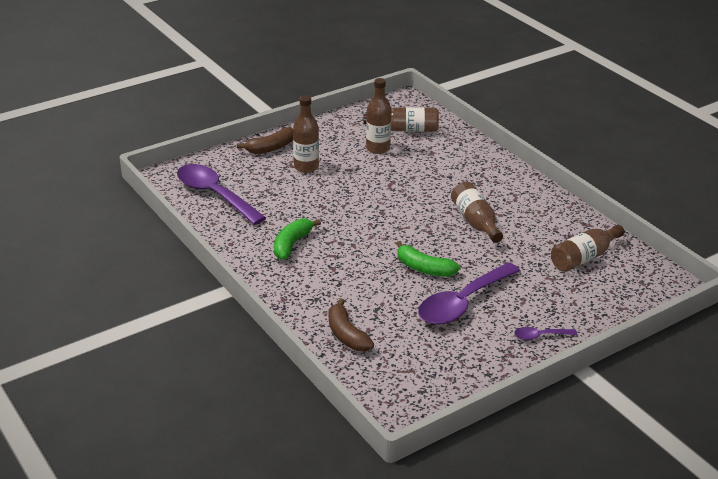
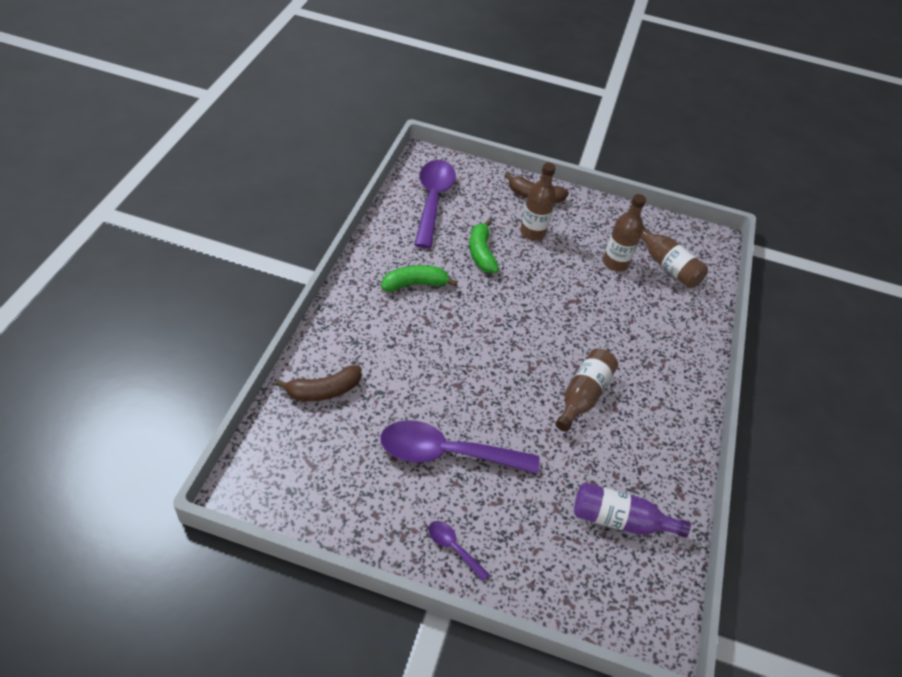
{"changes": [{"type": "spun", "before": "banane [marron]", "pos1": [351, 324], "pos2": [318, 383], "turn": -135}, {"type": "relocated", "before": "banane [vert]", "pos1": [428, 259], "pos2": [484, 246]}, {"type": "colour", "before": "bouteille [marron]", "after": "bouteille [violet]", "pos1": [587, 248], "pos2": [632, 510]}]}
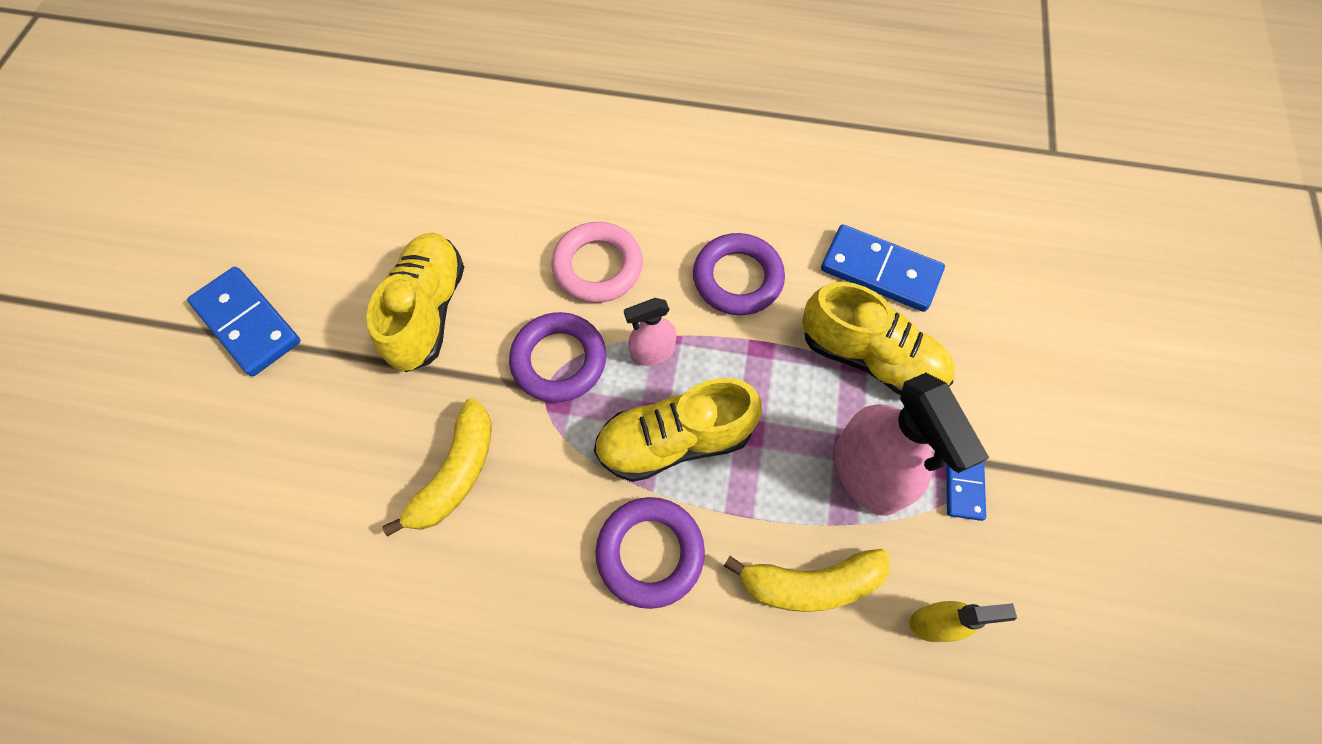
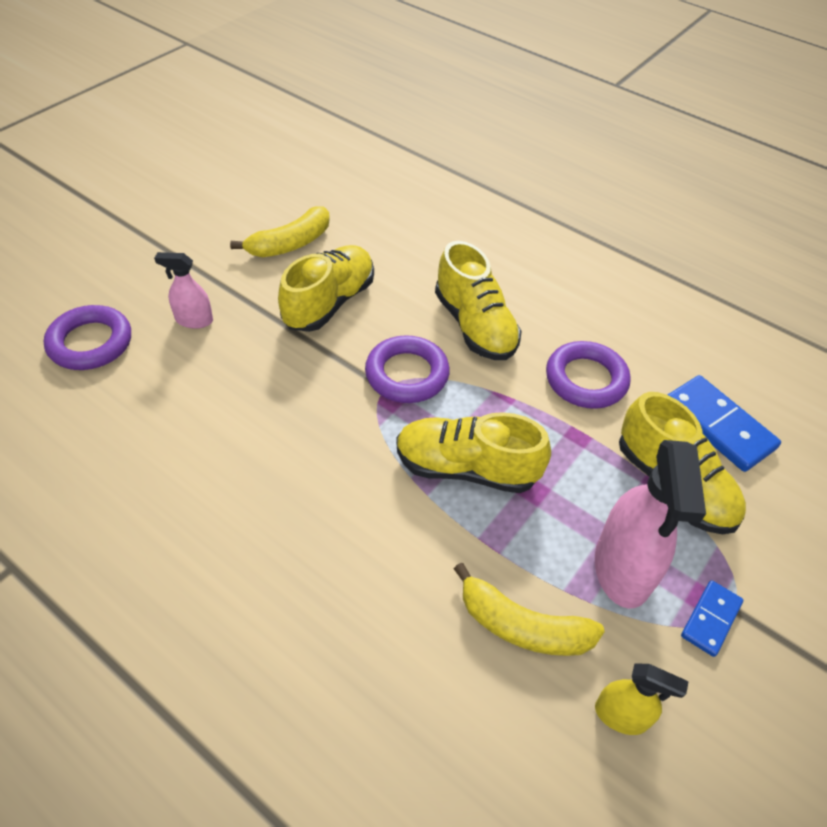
{"changes": [{"type": "missing", "before": "domino [bleu]", "pos1": [244, 321]}, {"type": "relocated", "before": "banane [jaune]", "pos1": [437, 467], "pos2": [280, 232]}, {"type": "exchanged", "before": "anneau [rose]", "after": "chaussure [jaune]", "pos1": [597, 262], "pos2": [478, 300]}, {"type": "relocated", "before": "anneau [violet]", "pos1": [650, 553], "pos2": [87, 337]}, {"type": "relocated", "before": "vaporisateur [rose]", "pos1": [650, 332], "pos2": [183, 290]}]}
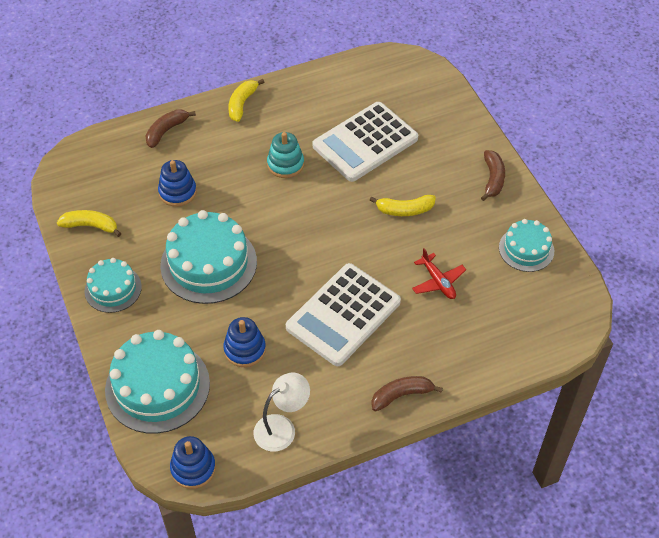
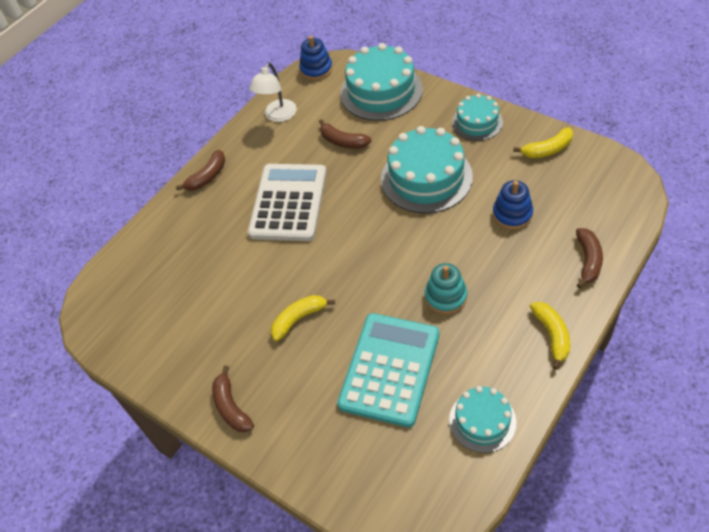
{"changes": [{"type": "exchanged", "before": "jouet à empiler [bleu]", "after": "banane [marron]", "pos1": [244, 342], "pos2": [345, 134]}, {"type": "colour", "before": "calculatrice [blanc]", "after": "calculatrice [turquoise]", "pos1": [365, 142], "pos2": [388, 370]}, {"type": "missing", "before": "avion [rouge]", "pos1": [439, 273]}, {"type": "relocated", "before": "gâteau [turquoise]", "pos1": [526, 245], "pos2": [482, 419]}]}
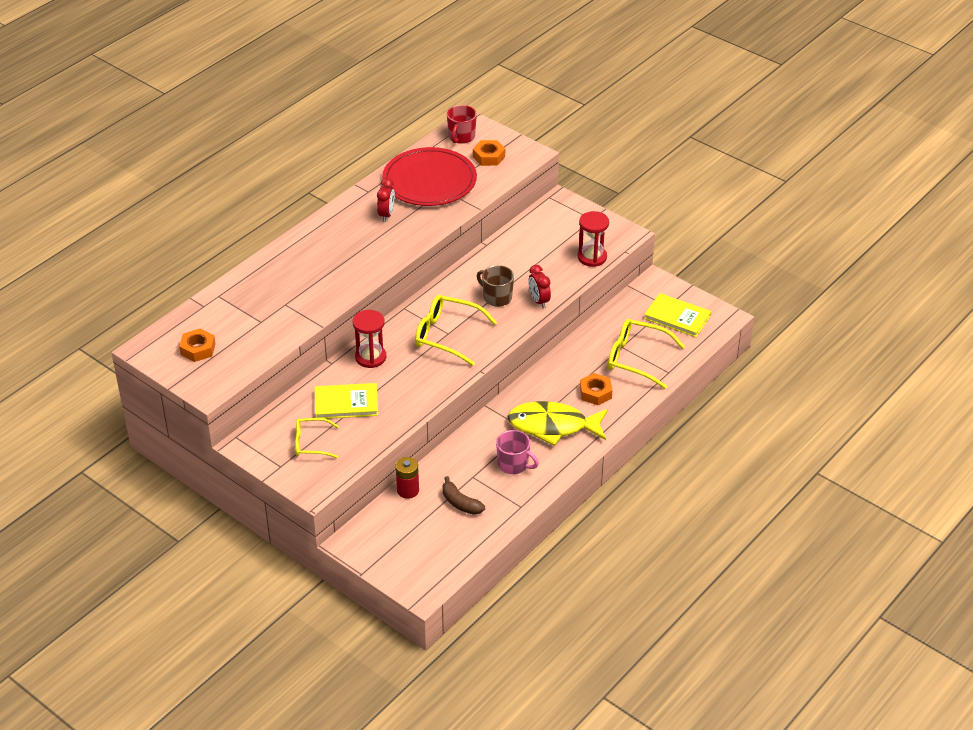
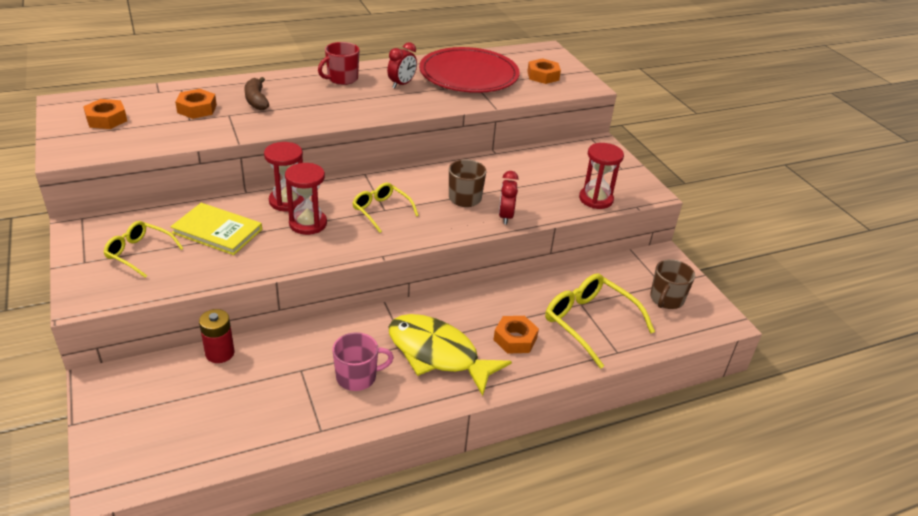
{"changes": [{"type": "size", "before": "lunettes [jaune]", "pos1": [456, 330], "pos2": [385, 208], "scale": 0.62}, {"type": "relocated", "before": "banane [marron]", "pos1": [463, 495], "pos2": [256, 93]}, {"type": "relocated", "before": "tasse [rouge]", "pos1": [462, 124], "pos2": [339, 63]}, {"type": "spun", "before": "tasse [rose]", "pos1": [517, 452], "pos2": [363, 361], "turn": -75}, {"type": "exchanged", "before": "livre [jaune]", "after": "tasse [marron]", "pos1": [677, 315], "pos2": [672, 284]}, {"type": "appeared", "after": "écrou [orange]", "pos2": [196, 104]}, {"type": "appeared", "after": "sablier [rouge]", "pos2": [306, 199]}]}
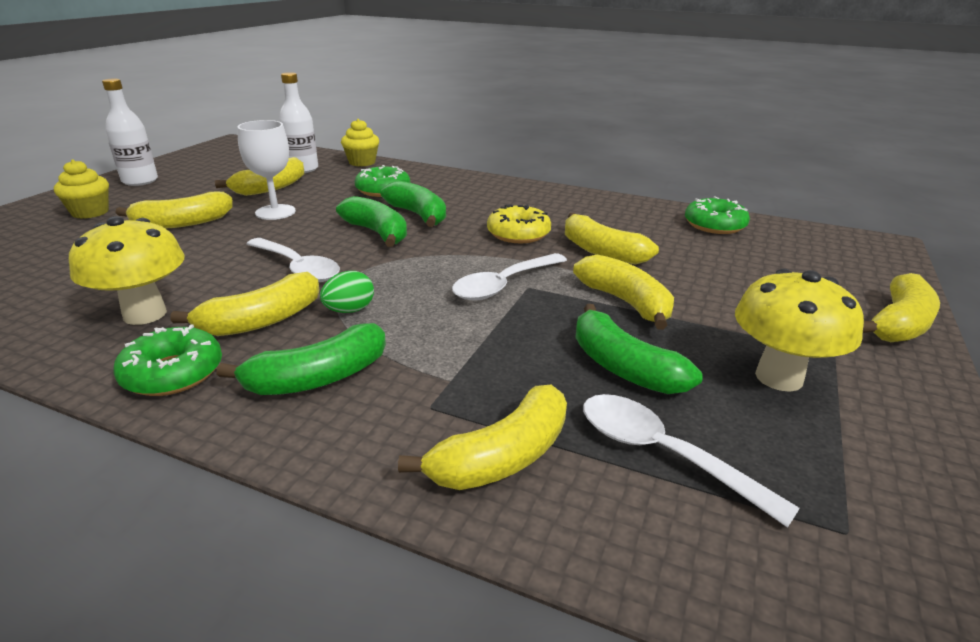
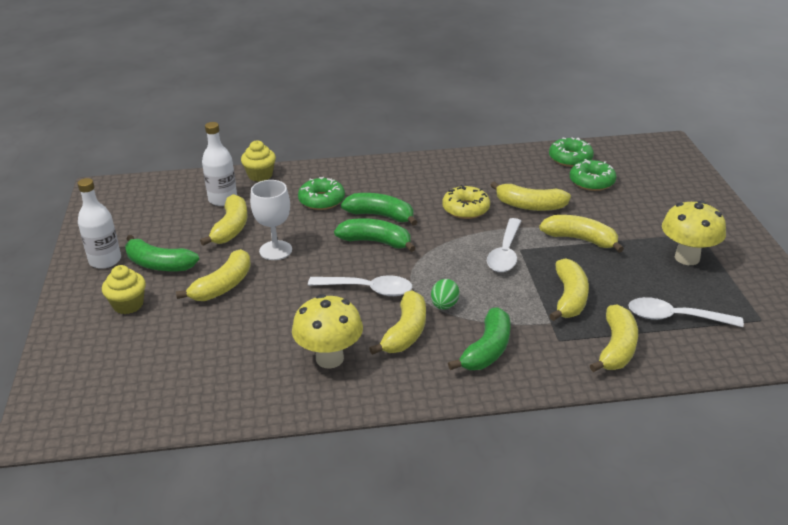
{"changes": [{"type": "relocated", "before": "beignet [vert]", "pos1": [168, 360], "pos2": [593, 175]}, {"type": "relocated", "before": "banane [vert]", "pos1": [639, 349], "pos2": [162, 253]}, {"type": "relocated", "before": "banane [jaune]", "pos1": [901, 307], "pos2": [569, 289]}]}
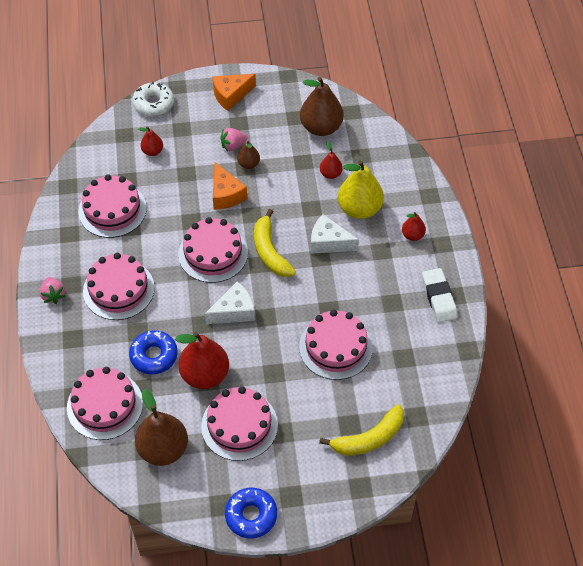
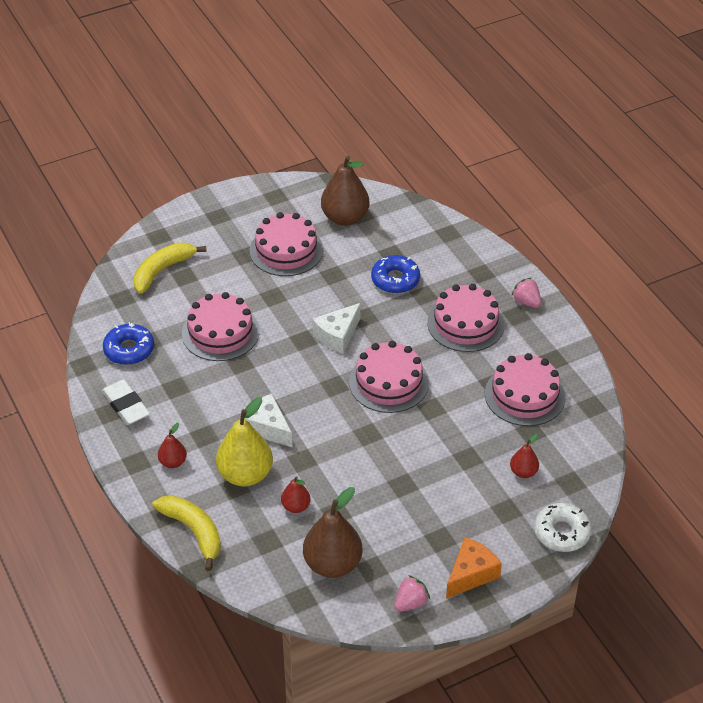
{"changes": [{"type": "missing", "before": "gâteau [rose]", "pos1": [105, 403]}, {"type": "missing", "before": "poire [rouge]", "pos1": [202, 360]}, {"type": "missing", "before": "fromage [orange]", "pos1": [230, 186]}, {"type": "relocated", "before": "fraise [rose]", "pos1": [233, 139], "pos2": [412, 593]}, {"type": "relocated", "before": "beignet [bleu]", "pos1": [251, 513], "pos2": [128, 343]}, {"type": "missing", "before": "poire [marron]", "pos1": [248, 154]}, {"type": "relocated", "before": "banane [jaune]", "pos1": [275, 243], "pos2": [186, 533]}, {"type": "spun", "before": "fromage [blanc]", "pos1": [335, 234], "pos2": [266, 420], "turn": -135}]}
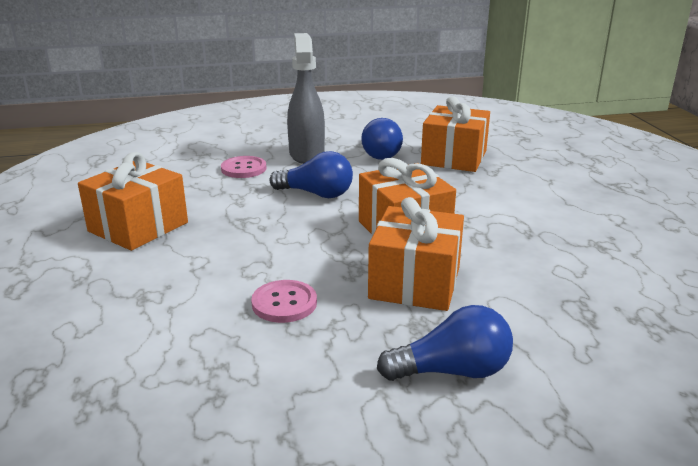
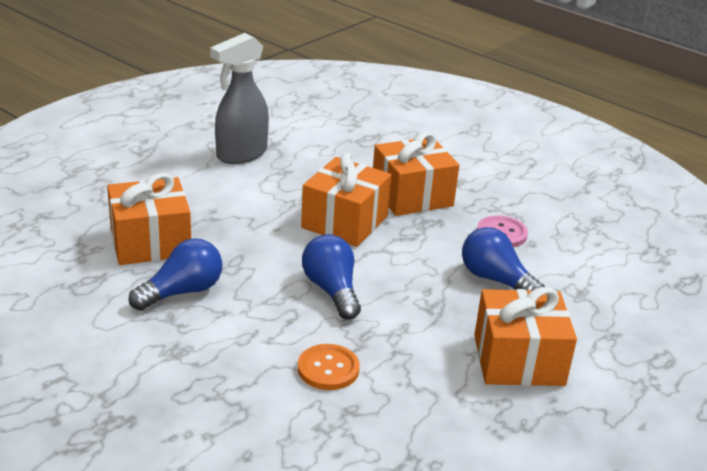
{"changes": [{"type": "colour", "before": "bouton [rose]", "after": "bouton [orange]", "pos1": [244, 167], "pos2": [329, 367]}, {"type": "relocated", "before": "vaporisateur [gris]", "pos1": [306, 98], "pos2": [239, 98]}, {"type": "relocated", "before": "ampoule [bleu]", "pos1": [445, 343], "pos2": [503, 259]}]}
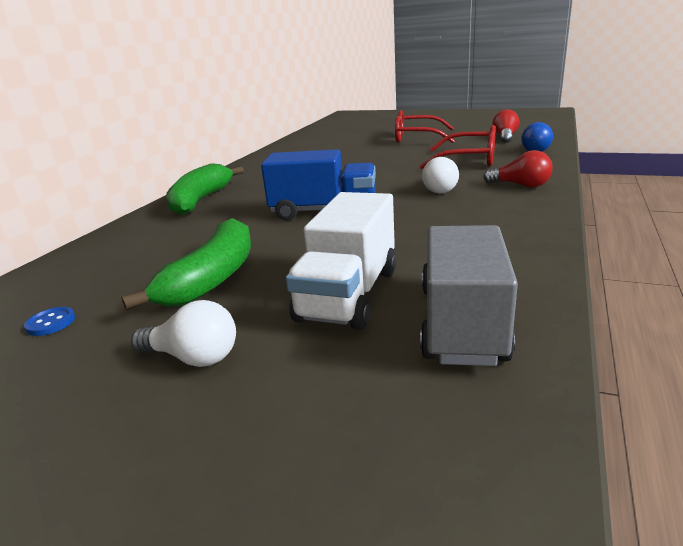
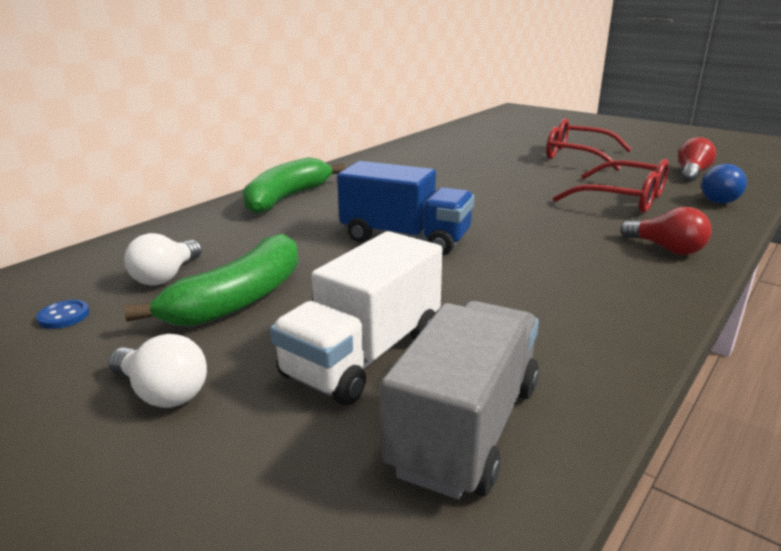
{"changes": [{"type": "relocated", "before": "ampoule [blanc]", "pos1": [440, 175], "pos2": [163, 259]}]}
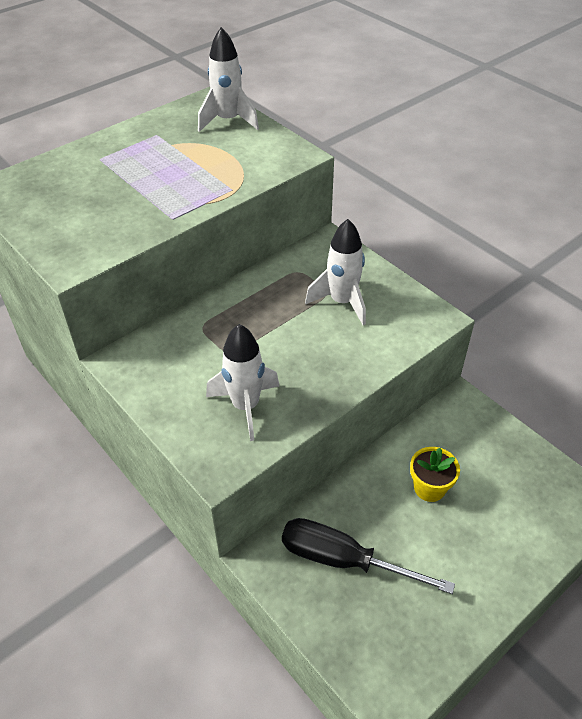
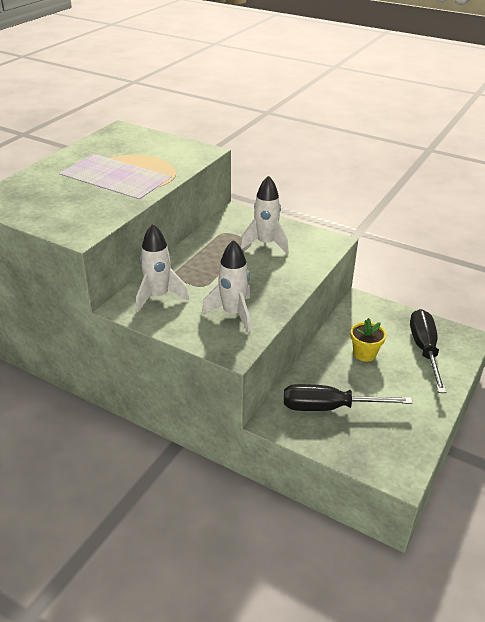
{"changes": [{"type": "relocated", "before": "fusée [blanc]", "pos1": [228, 79], "pos2": [162, 268]}, {"type": "appeared", "after": "tournevis [noir]", "pos2": [428, 351]}]}
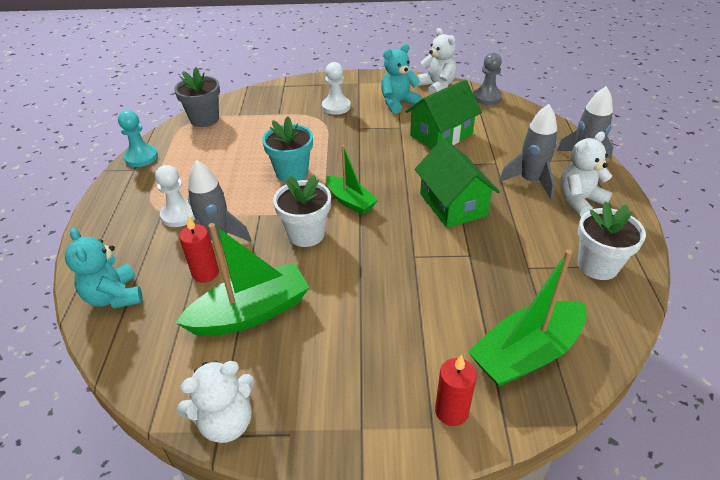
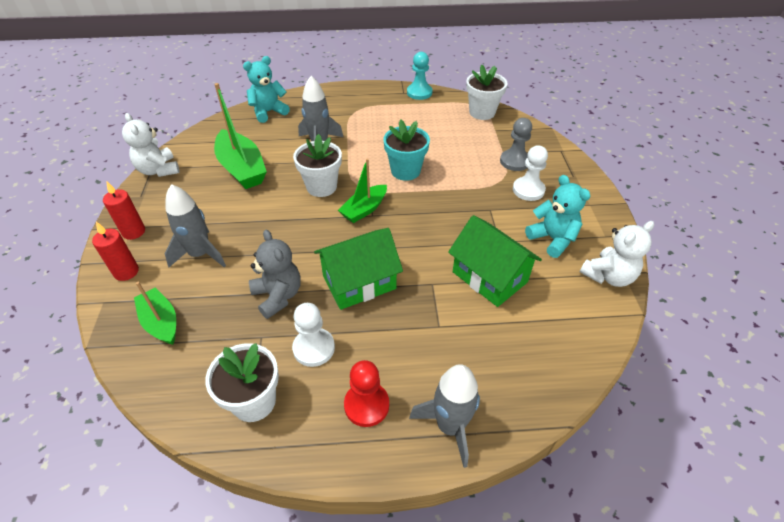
{"changes": [{"type": "relocated", "before": "pion [blanc]", "pos1": [175, 196], "pos2": [313, 335]}, {"type": "colour", "before": "pot de fleurs [gris]", "after": "pot de fleurs [blanc]", "pos1": [197, 97], "pos2": [486, 92]}, {"type": "relocated", "before": "bougie [rouge]", "pos1": [199, 249], "pos2": [124, 211]}, {"type": "size", "before": "bateau [vert]", "pos1": [527, 318], "pos2": [155, 313], "scale": 0.62}, {"type": "relocated", "before": "pion [gris]", "pos1": [488, 79], "pos2": [516, 144]}, {"type": "relocated", "before": "fusée [gris]", "pos1": [528, 152], "pos2": [195, 225]}, {"type": "exchanged", "before": "ours en peluche [blanc]", "after": "pion [rouge]", "pos1": [586, 174], "pos2": [366, 393]}, {"type": "appeared", "after": "ours en peluche [gris]", "pos2": [275, 274]}]}
